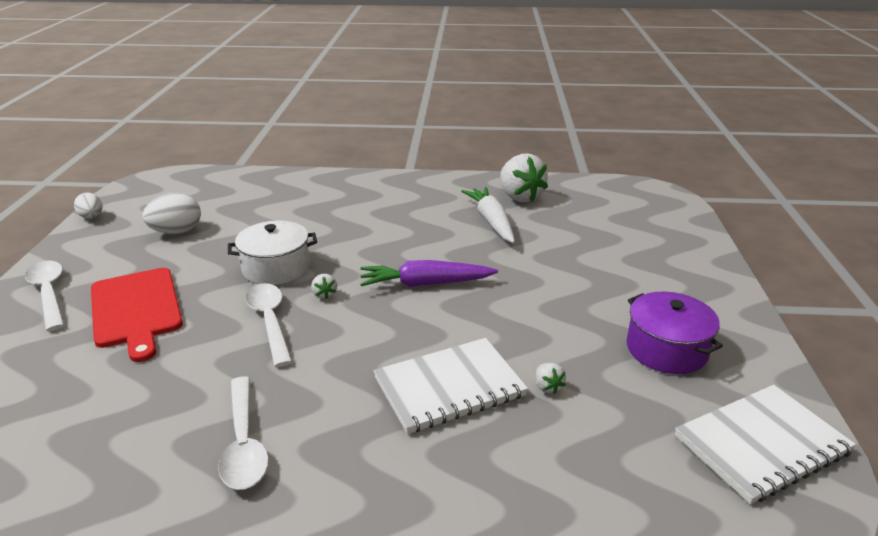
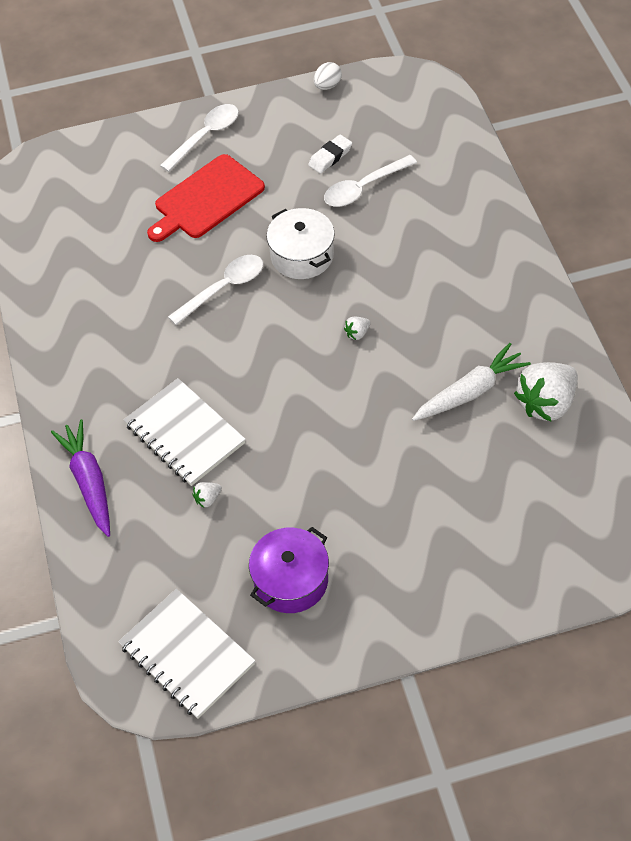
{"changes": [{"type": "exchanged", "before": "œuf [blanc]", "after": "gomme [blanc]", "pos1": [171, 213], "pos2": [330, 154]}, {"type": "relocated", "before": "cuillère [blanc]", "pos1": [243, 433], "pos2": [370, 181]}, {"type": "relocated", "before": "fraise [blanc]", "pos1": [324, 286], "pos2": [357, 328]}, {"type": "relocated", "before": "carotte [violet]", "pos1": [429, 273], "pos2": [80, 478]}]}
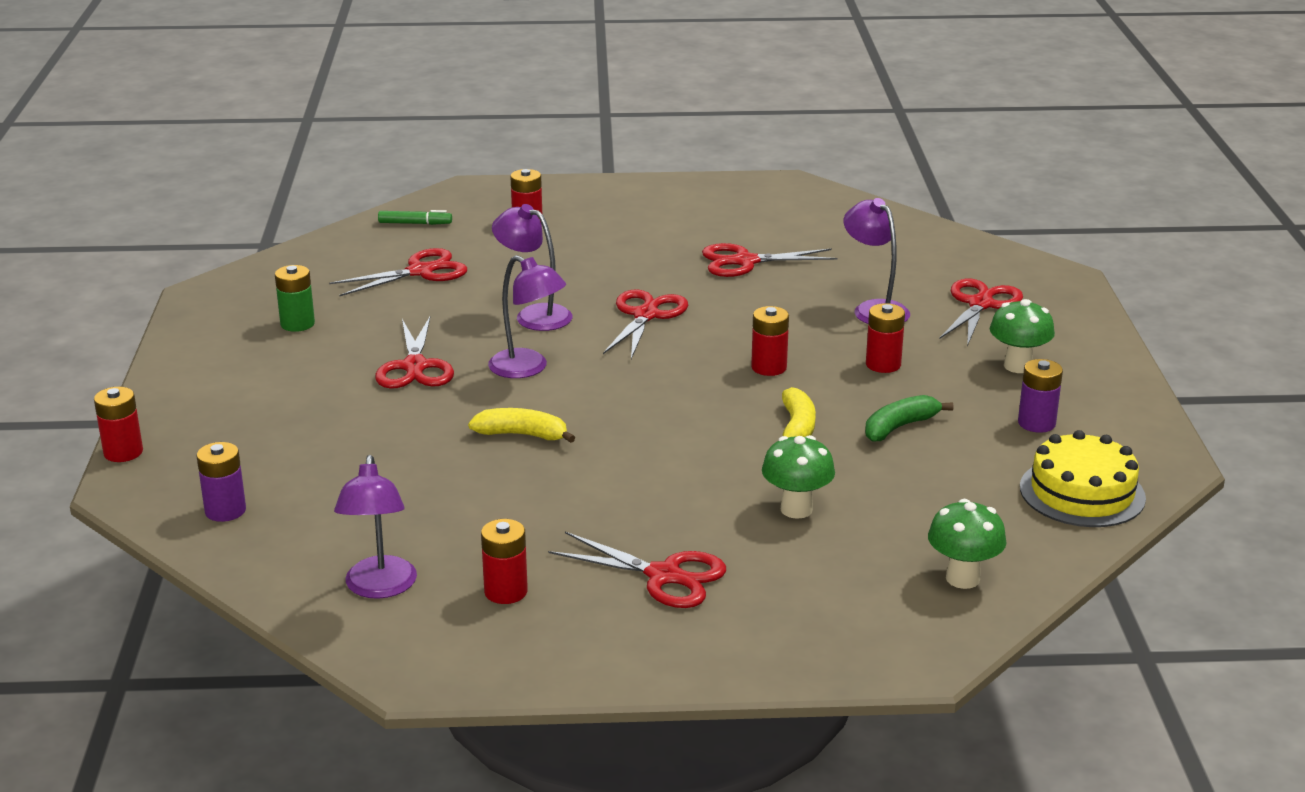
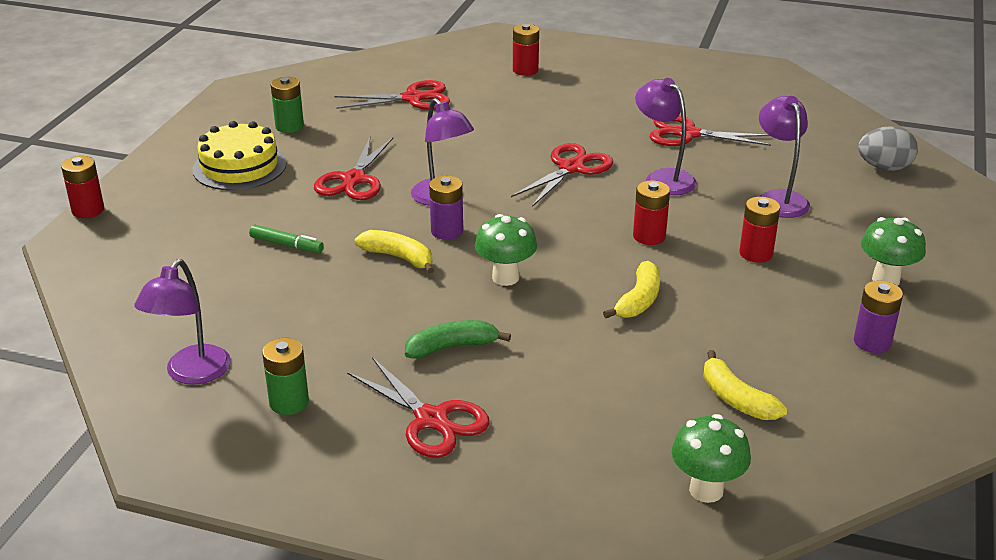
{"changes": [{"type": "relocated", "before": "pile [violet]", "pos1": [221, 482], "pos2": [446, 208]}, {"type": "relocated", "before": "feutre [vert]", "pos1": [415, 217], "pos2": [286, 239]}, {"type": "colour", "before": "pile [rouge]", "after": "pile [vert]", "pos1": [504, 561], "pos2": [285, 376]}, {"type": "relocated", "before": "lampe [violet]", "pos1": [532, 267], "pos2": [666, 136]}, {"type": "relocated", "before": "champignon [vert]", "pos1": [798, 477], "pos2": [506, 250]}, {"type": "relocated", "before": "banane [vert]", "pos1": [909, 418], "pos2": [458, 339]}, {"type": "missing", "before": "ciseaux [rouge]", "pos1": [981, 312]}, {"type": "relocated", "before": "gâteau [jaune]", "pos1": [1083, 478], "pos2": [239, 155]}, {"type": "appeared", "after": "banane [jaune]", "pos2": [745, 385]}, {"type": "appeared", "after": "œuf [gris]", "pos2": [888, 148]}]}
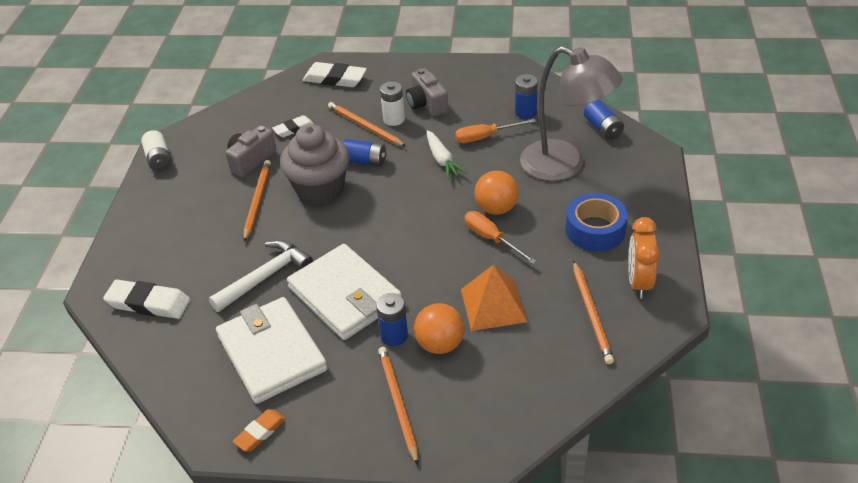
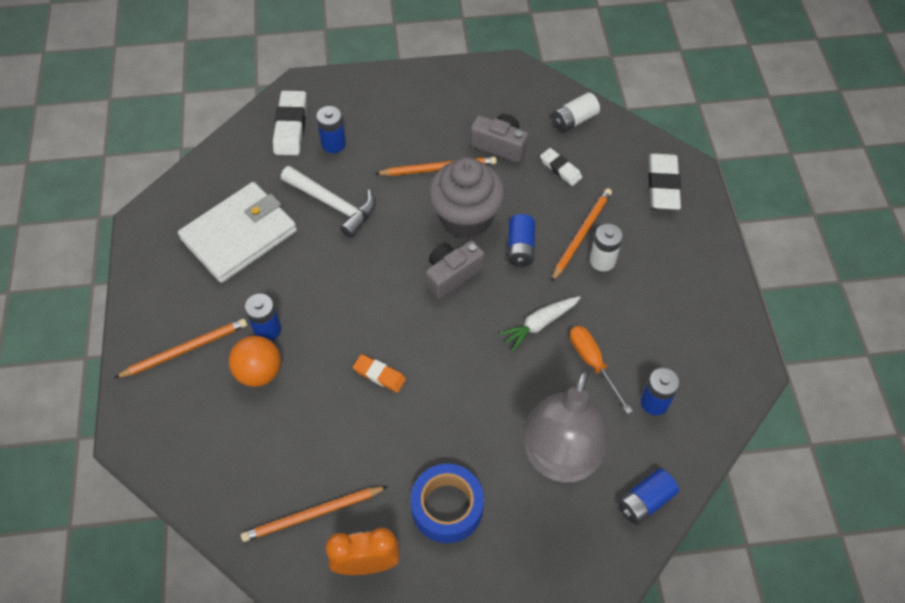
{"changes": [{"type": "relocated", "before": "pile [blanc]", "pos1": [156, 150], "pos2": [576, 112]}, {"type": "relocated", "before": "gomme [orange]", "pos1": [259, 430], "pos2": [379, 373]}, {"type": "missing", "before": "portefeuille [blanc]", "pos1": [344, 292]}, {"type": "relocated", "before": "appareil photo [gris]", "pos1": [427, 92], "pos2": [455, 269]}, {"type": "missing", "before": "pyramide [orange]", "pos1": [494, 298]}, {"type": "missing", "before": "tournevis [orange]", "pos1": [500, 237]}, {"type": "missing", "before": "balle [orange]", "pos1": [497, 193]}, {"type": "appeared", "after": "pile [bleu]", "pos2": [331, 129]}]}
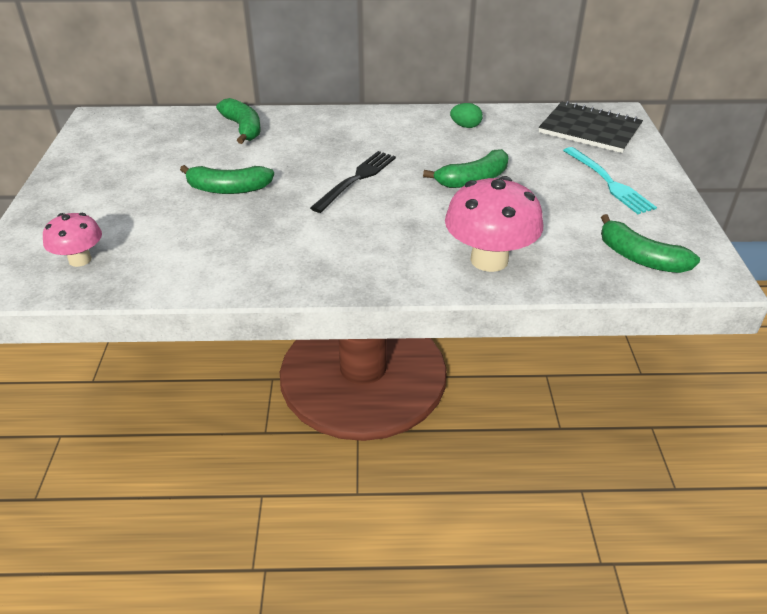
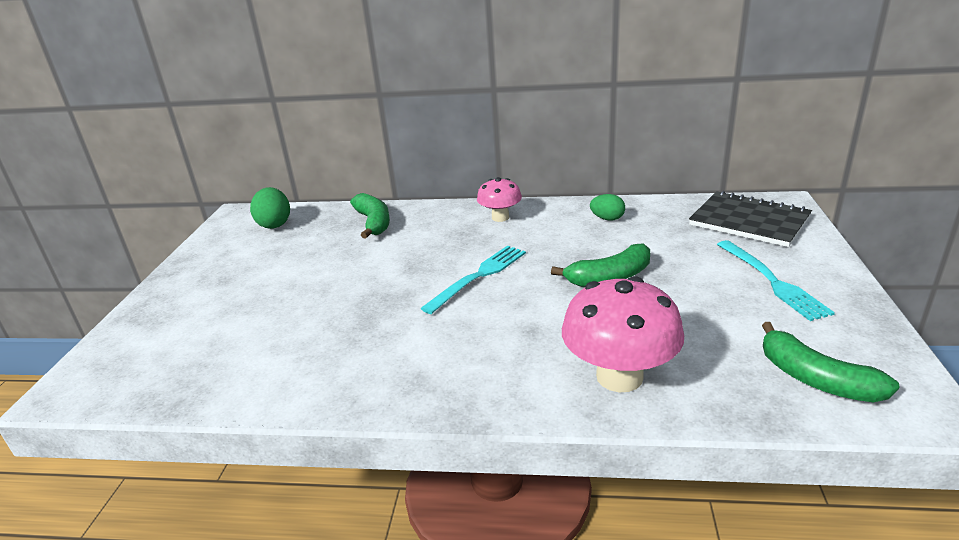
{"changes": [{"type": "relocated", "before": "champignon [rose]", "pos1": [72, 240], "pos2": [499, 199]}, {"type": "missing", "before": "banane [vert]", "pos1": [227, 179]}, {"type": "colour", "before": "fourchette [noir]", "after": "fourchette [turquoise]", "pos1": [353, 182], "pos2": [473, 279]}, {"type": "appeared", "after": "œuf [vert]", "pos2": [270, 208]}]}
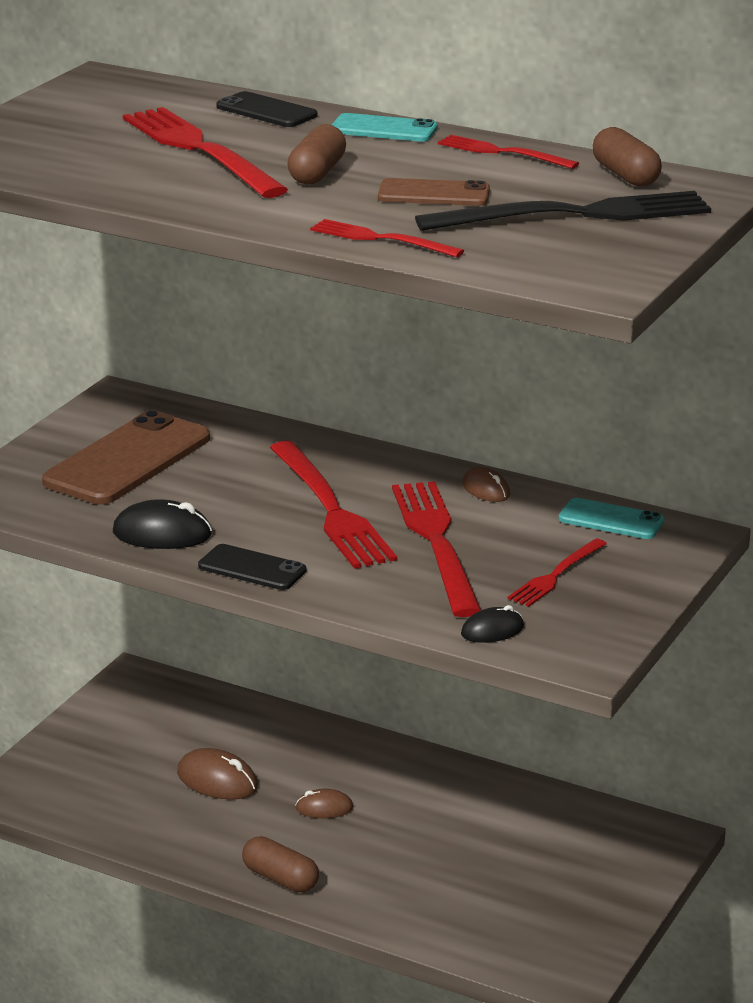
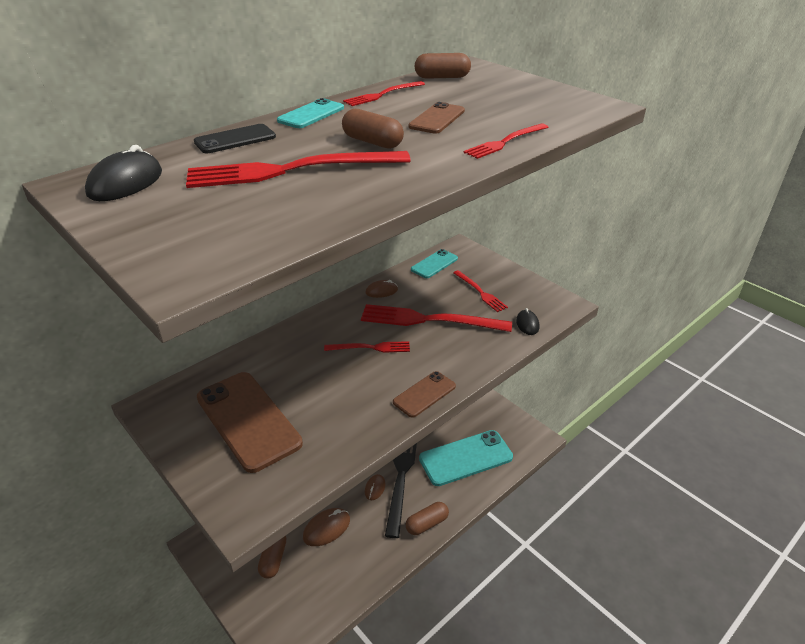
{"changes": [{"type": "relocated", "before": "souris [noir]", "pos1": [162, 524], "pos2": [123, 173]}, {"type": "colour", "before": "téléphone [noir]", "after": "téléphone [marron]", "pos1": [252, 567], "pos2": [424, 394]}, {"type": "size", "before": "fourchette [rouge]", "pos1": [333, 505], "pos2": [367, 347], "scale": 0.54}, {"type": "relocated", "before": "fourchette [noir]", "pos1": [563, 211], "pos2": [401, 490]}, {"type": "appeared", "after": "gélule [marron]", "pos2": [272, 557]}, {"type": "appeared", "after": "téléphone [turquoise]", "pos2": [466, 458]}]}
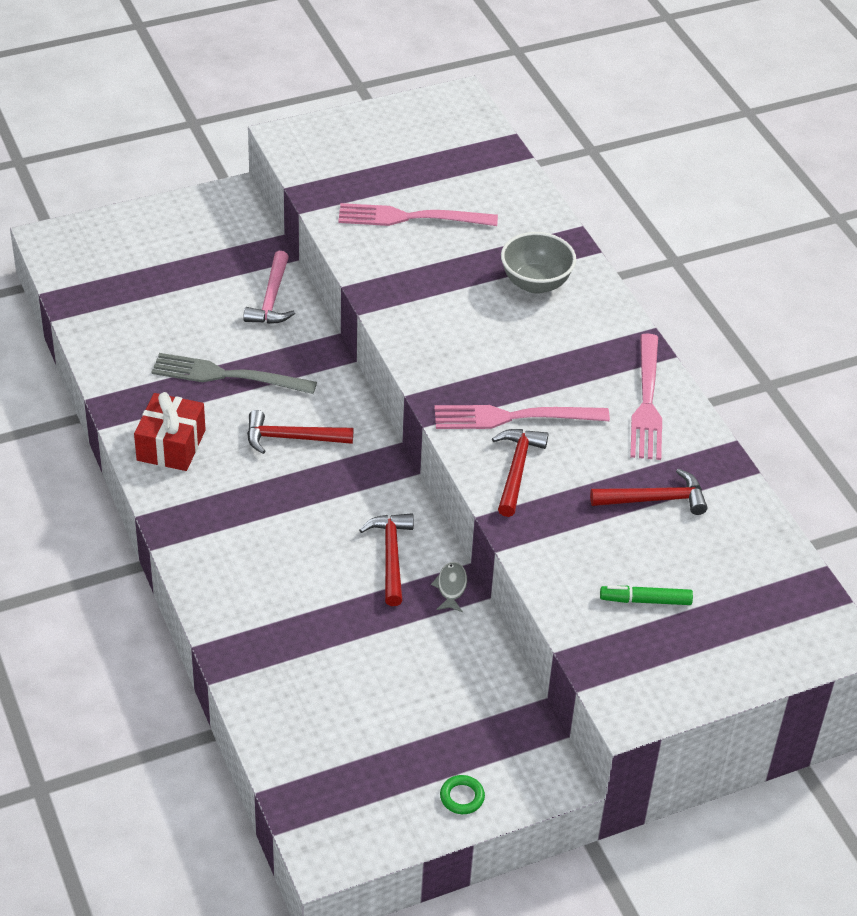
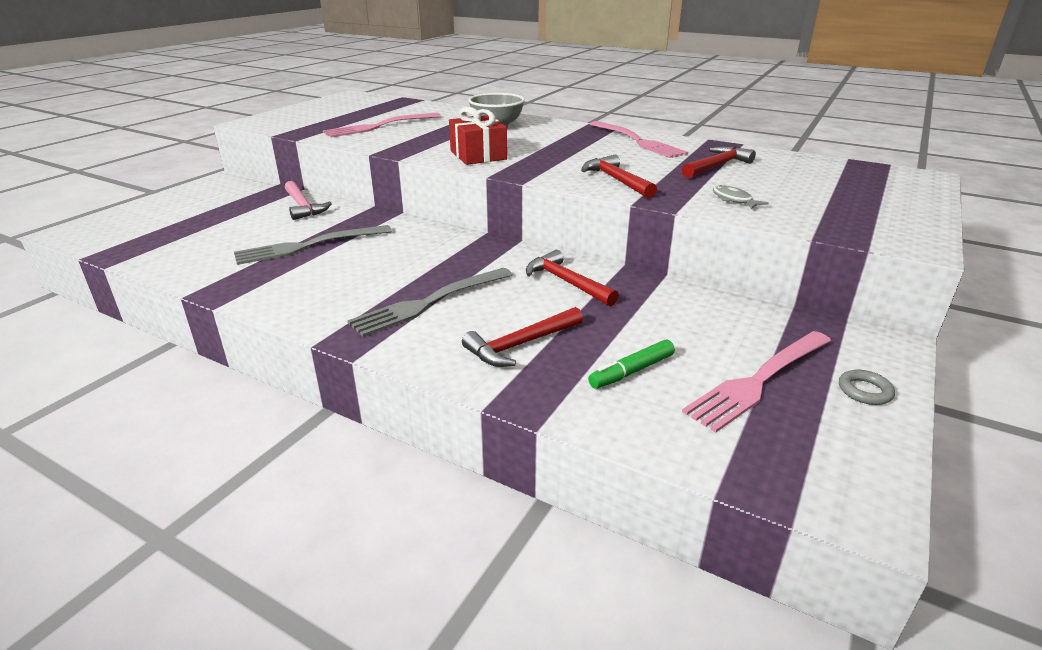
{"changes": [{"type": "relocated", "before": "cadeau [rouge]", "pos1": [170, 431], "pos2": [478, 136]}, {"type": "relocated", "before": "marteau [rouge]", "pos1": [300, 432], "pos2": [522, 337]}, {"type": "relocated", "before": "poisson [gris]", "pos1": [449, 587], "pos2": [741, 197]}, {"type": "relocated", "before": "fourchette [rose]", "pos1": [522, 417], "pos2": [756, 382]}, {"type": "colour", "before": "anneau [vert]", "after": "anneau [gris]", "pos1": [462, 794], "pos2": [867, 387]}, {"type": "relocated", "before": "feutre [vert]", "pos1": [646, 595], "pos2": [631, 364]}, {"type": "appeared", "after": "fourchette [gris]", "pos2": [430, 302]}]}
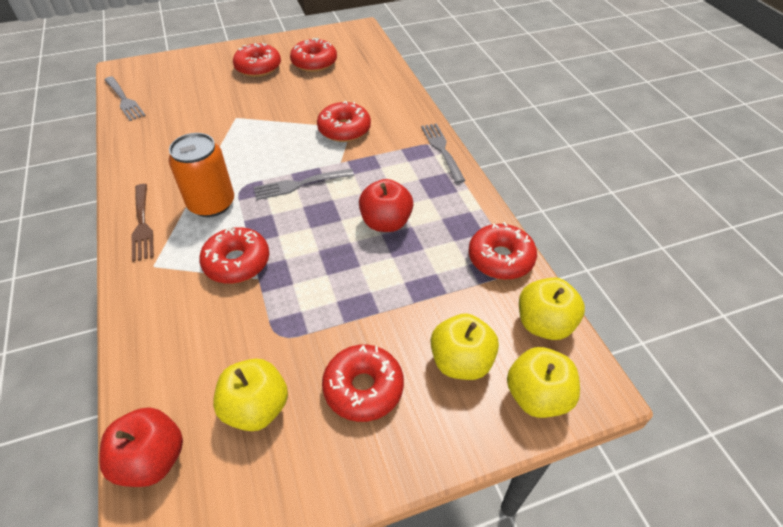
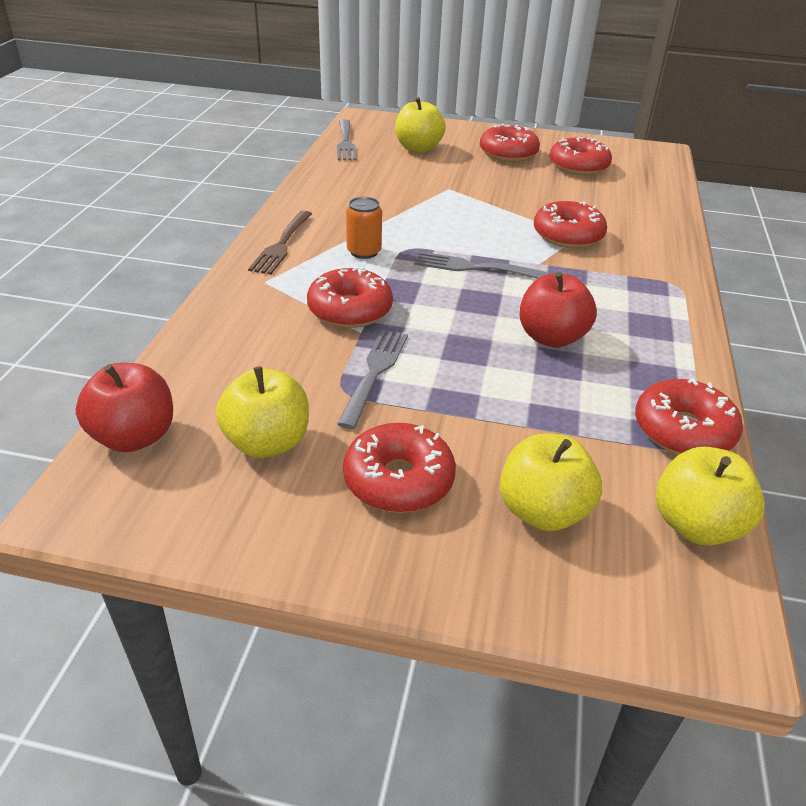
{"changes": [{"type": "size", "before": "canette [orange]", "pos1": [201, 175], "pos2": [364, 228], "scale": 0.59}, {"type": "relocated", "before": "fourchette [gris]", "pos1": [443, 153], "pos2": [372, 379]}, {"type": "relocated", "before": "pomme [jaune]", "pos1": [543, 382], "pos2": [420, 125]}]}
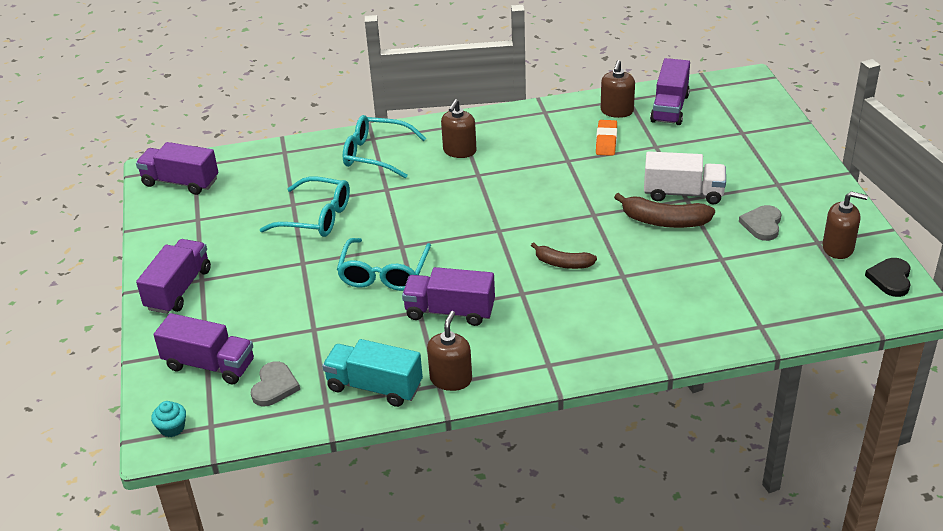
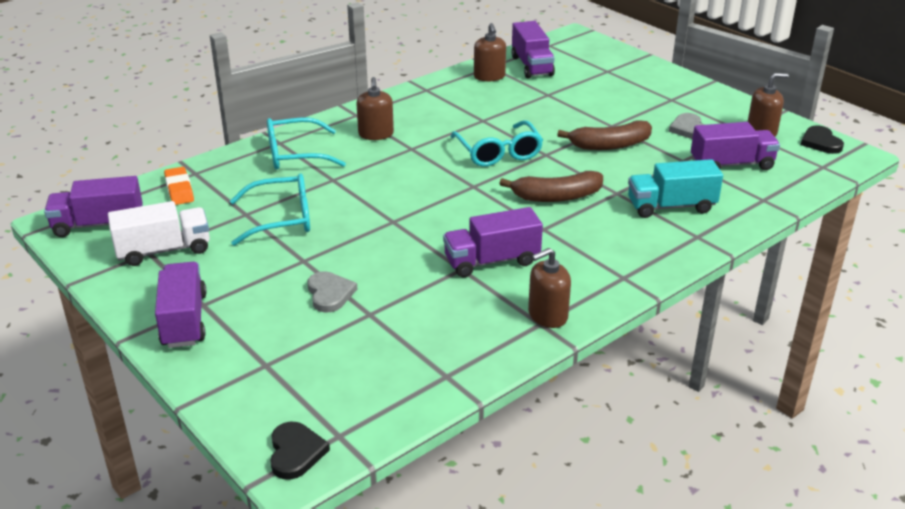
{"changes": [{"type": "exchanged", "before": "muffin [turquoise]", "after": "cœur [noir]", "pos1": [168, 419], "pos2": [300, 450]}, {"type": "relocated", "before": "camion [violet]", "pos1": [204, 348], "pos2": [735, 146]}, {"type": "relocated", "before": "cœur [gris]", "pos1": [275, 383], "pos2": [332, 292]}, {"type": "relocated", "before": "camion [turquoise]", "pos1": [372, 373], "pos2": [675, 188]}, {"type": "relocated", "before": "lunettes [turquoise]", "pos1": [384, 264], "pos2": [496, 143]}, {"type": "spun", "before": "distributeur de savon [marron]", "pos1": [449, 351], "pos2": [549, 288], "turn": -105}, {"type": "size", "before": "banane [marron]", "pos1": [564, 255], "pos2": [551, 186], "scale": 1.52}, {"type": "relocated", "before": "gomme [orange]", "pos1": [606, 138], "pos2": [179, 186]}, {"type": "relocated", "before": "camion [blanc]", "pos1": [685, 177], "pos2": [159, 233]}]}
